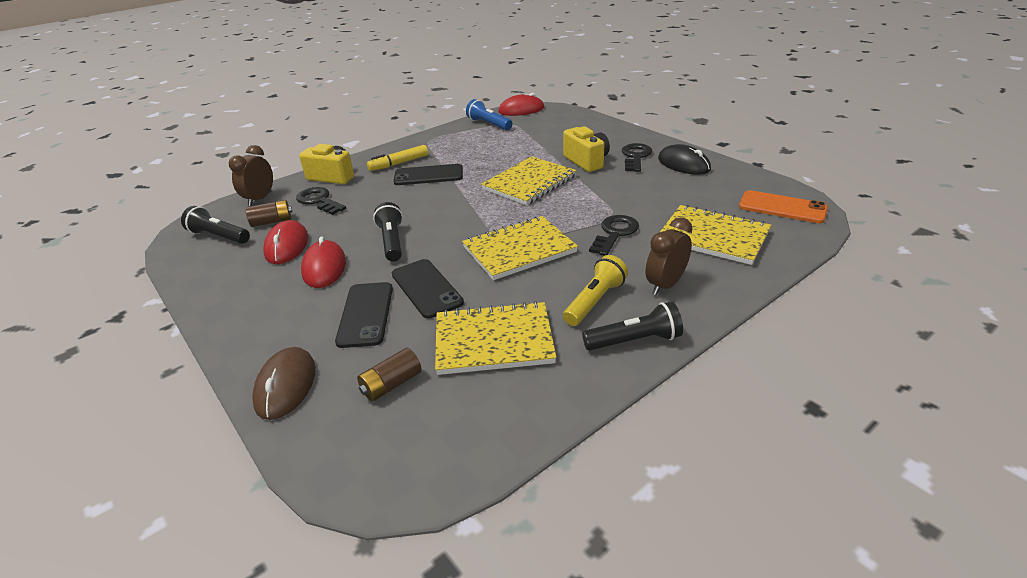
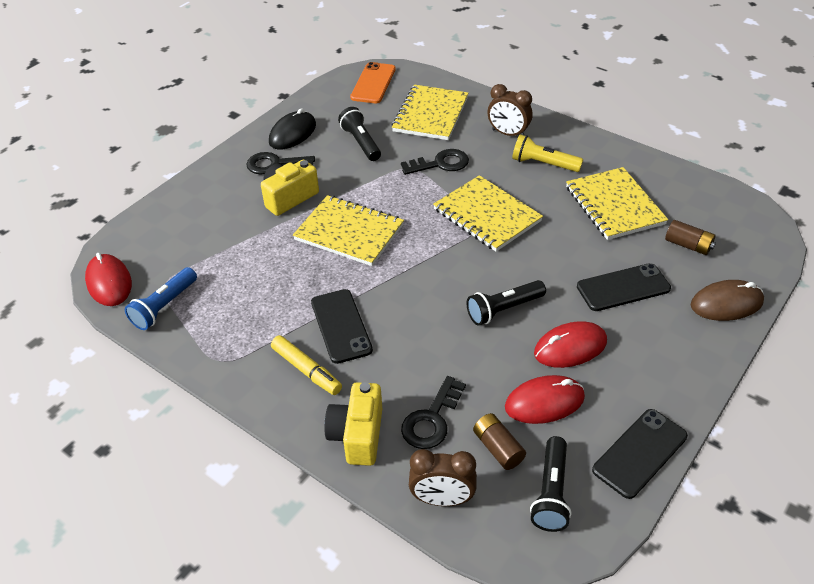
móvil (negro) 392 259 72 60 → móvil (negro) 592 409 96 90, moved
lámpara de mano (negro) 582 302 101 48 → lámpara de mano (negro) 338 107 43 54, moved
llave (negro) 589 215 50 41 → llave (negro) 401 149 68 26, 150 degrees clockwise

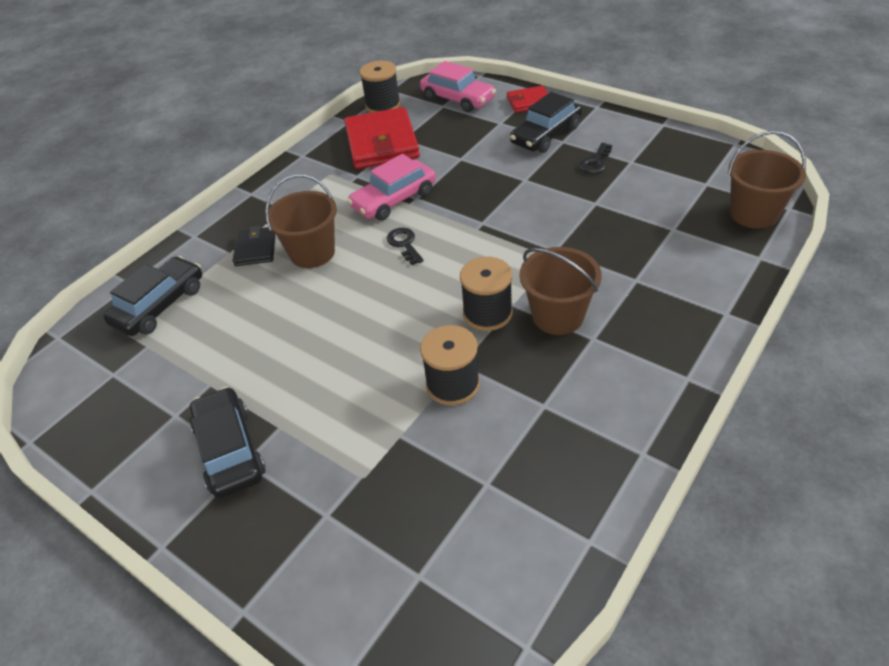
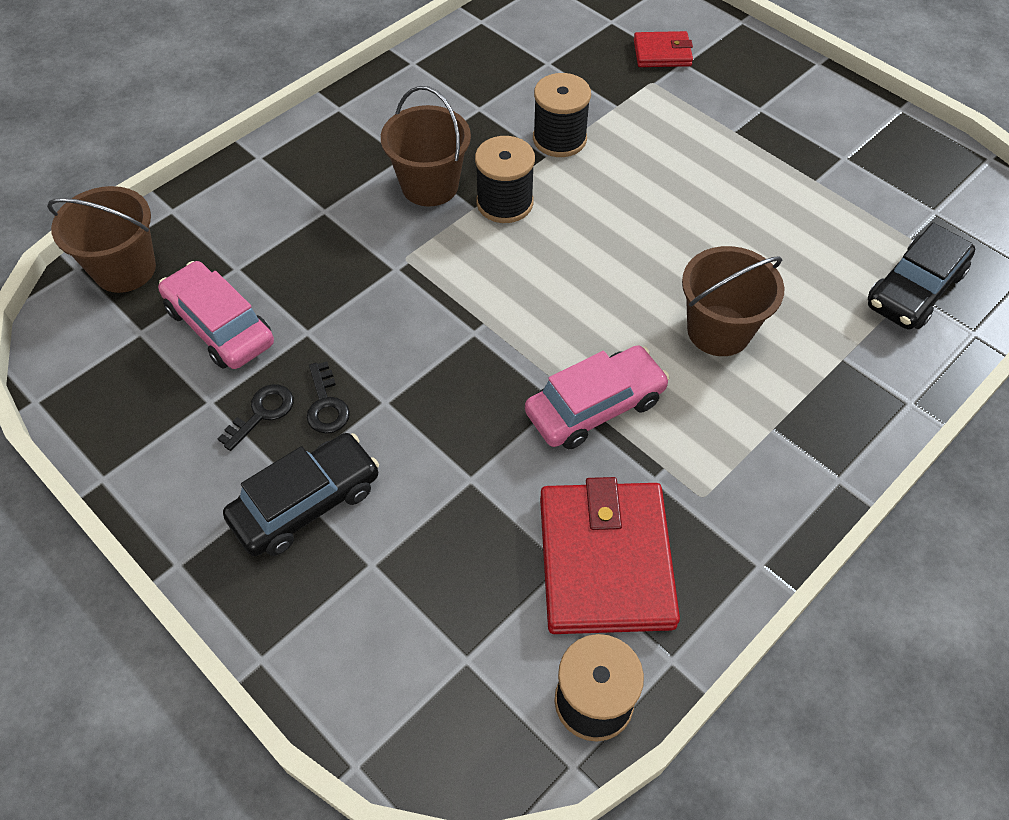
coche (negro) 190 387 76 112 → -
cartera (negro) 233 226 43 40 → -
llave (negro) 387 228 37 37 → llave (negro) 307 362 43 72, moved
coche (rosa) 420 61 76 51 → coche (rosa) 158 261 116 108, moved
cartera (rojo) 507 85 41 28 → cartera (rojo) 634 31 59 36, moved

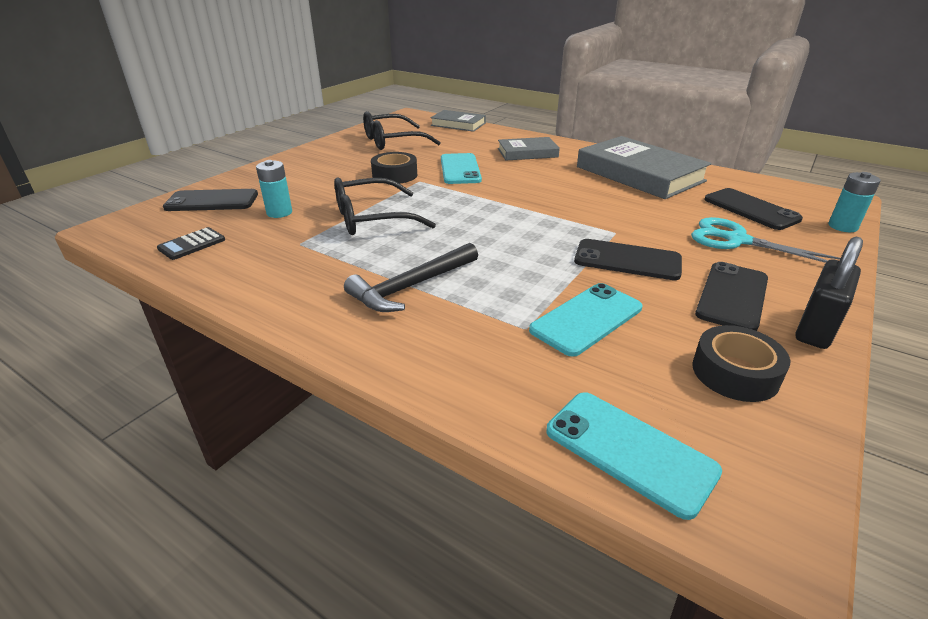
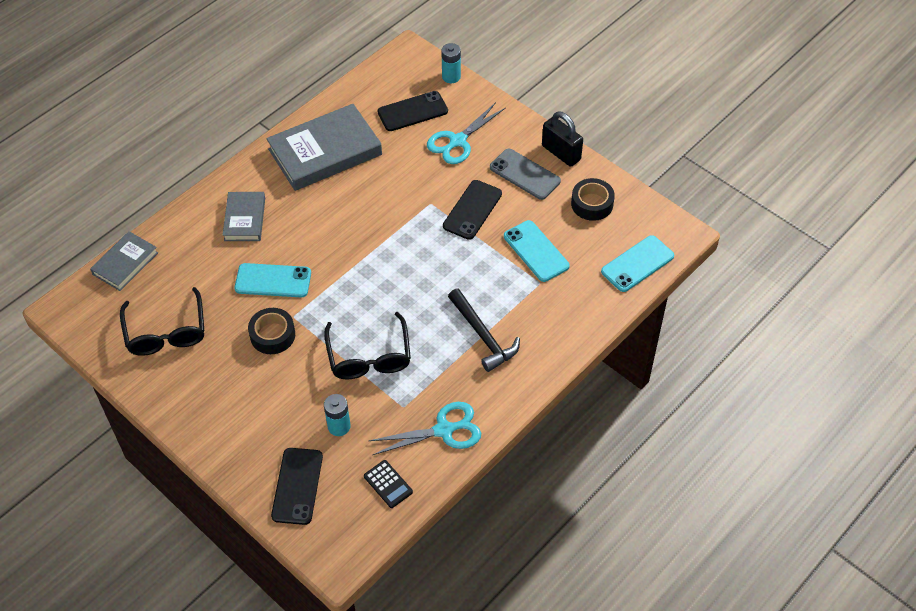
- → tijeras (turquesa) 369 402 112 53
móvil (negro) 695 262 73 69 → móvil (gris) 490 149 71 51

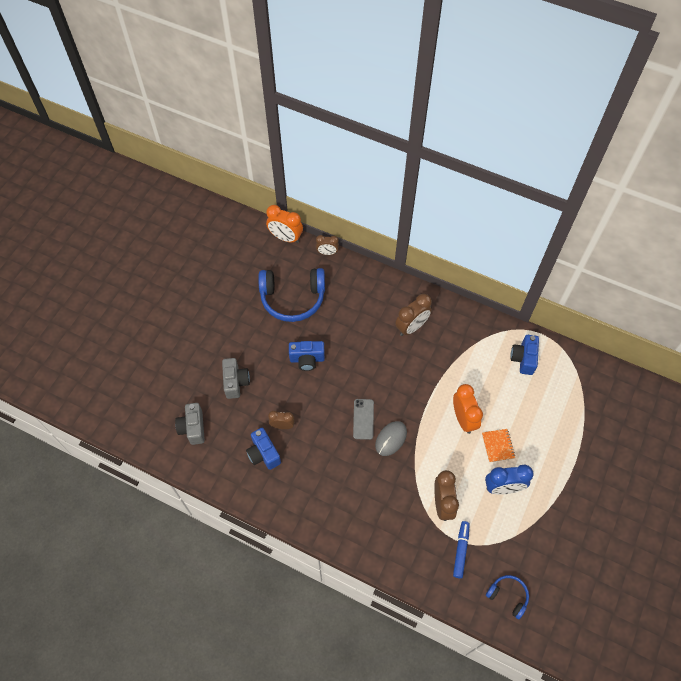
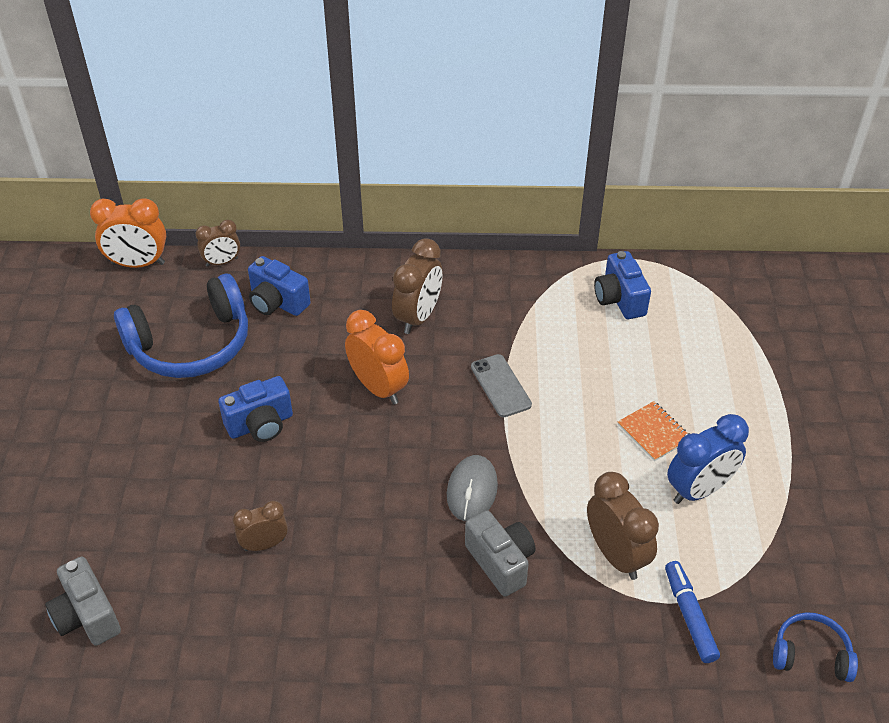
cámara (gris) 222 358 28 41 → cámara (gris) 465 510 71 87, moved
cámara (azul) 246 428 35 42 → cámara (azul) 248 256 63 60, moved
móvil (gris) 353 399 21 41 → móvil (gris) 471 354 61 63, moved
despertador (naranja) 453 384 30 50 → despertador (naranja) 345 310 64 94, moved

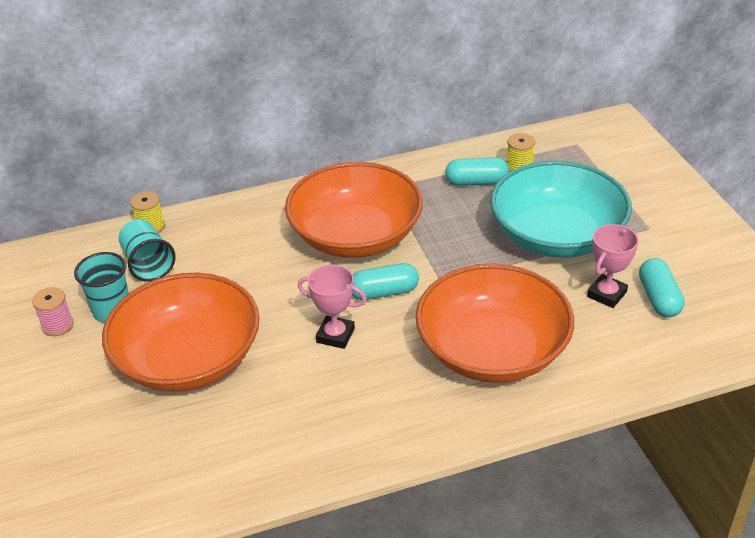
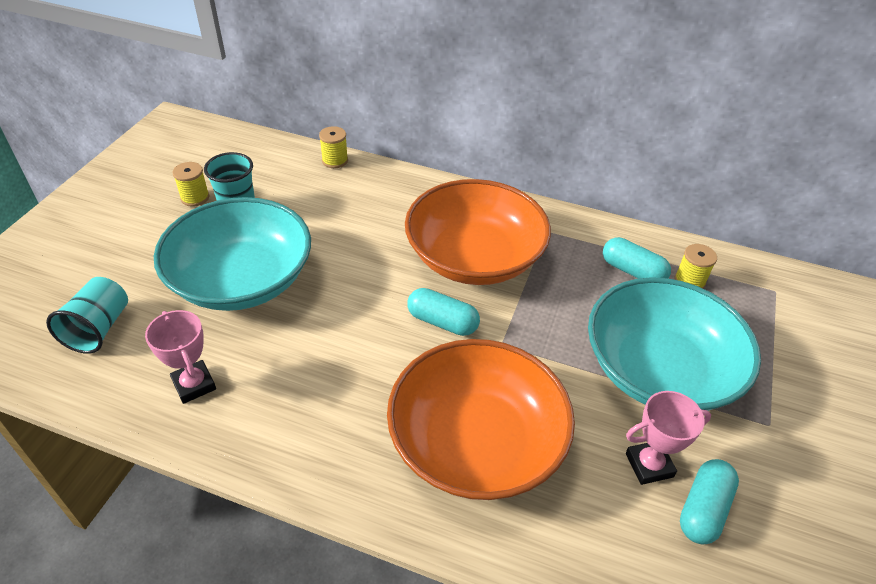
vaso (turquesa) 119 219 56 63 → vaso (turquesa) 46 277 82 77, moved
trofeo (rosa) 298 265 69 84 → trofeo (rosa) 145 310 71 94, moved
carrete (rosa) 32 287 41 49 → carrete (amarillo) 172 162 38 45
cuenco (naranja) 102 273 158 119 → cuenco (turquesa) 154 197 157 114

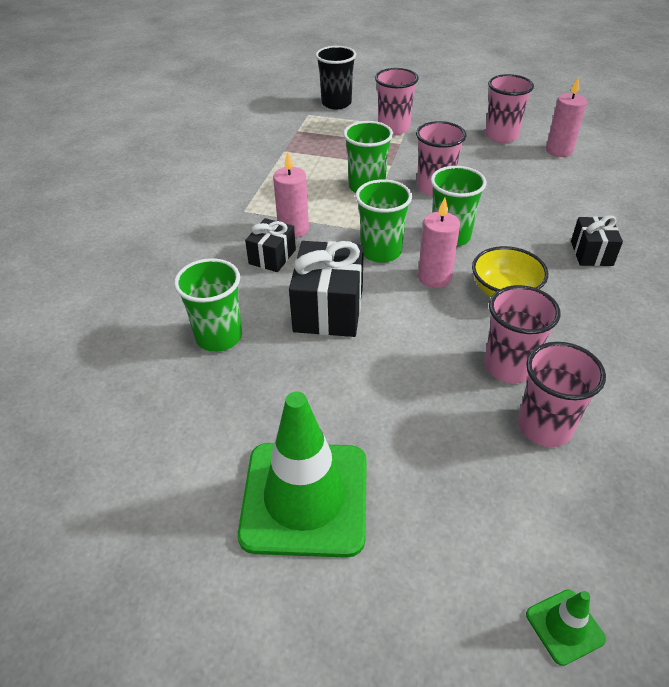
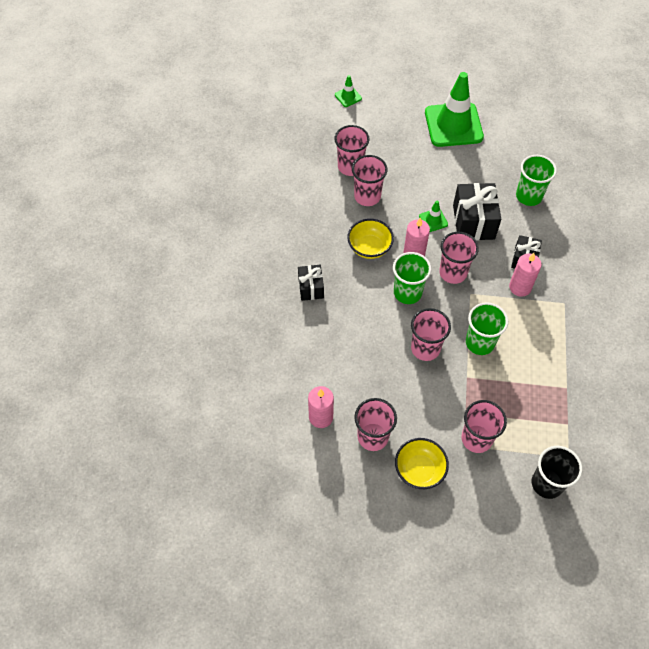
- → cuenco (amarillo) 395 438 54 51
- → cono de tráfico (verde) 419 201 29 31
vaso (verde) 355 179 57 84 → vaso (rosa) 439 232 40 52

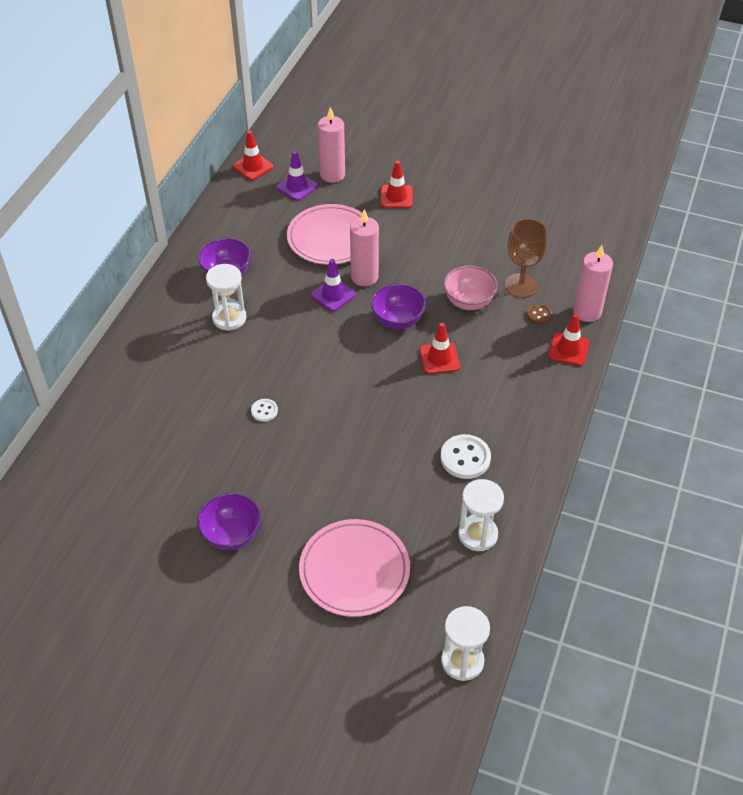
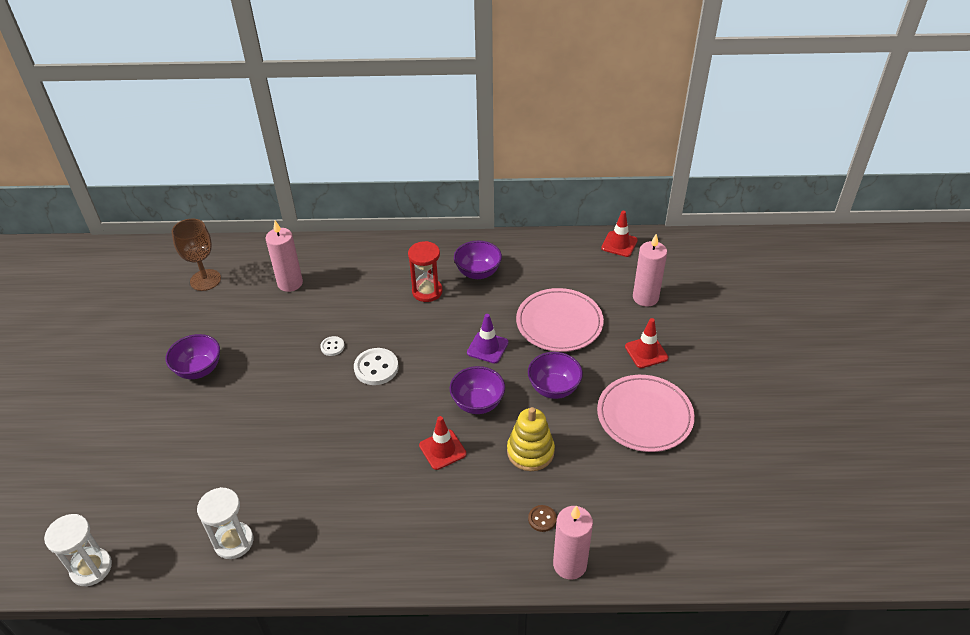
cono de tráfico (morado) 276 151 42 50 → -
cono de tráfico (rojo) 549 314 40 52 → -
- → cuenco (morado) 528 352 55 47
plato (rosa) 299 519 111 98 → plato (rosa) 597 375 98 77, moved
vela (rosa) 350 209 29 77 → vela (rosa) 266 221 37 71, moved
botón (blanco) 441 434 50 45 → botón (blanco) 354 348 44 37, moved
copa (marrón) 505 219 43 79 → copa (marrón) 172 218 49 73, moved
cuenco (rosa) 444 266 54 44 → juguete apilable (amarillo) 507 407 48 64
reloj de arena (blanco) 206 264 41 67 → reloj de arena (rojo) 408 241 35 61

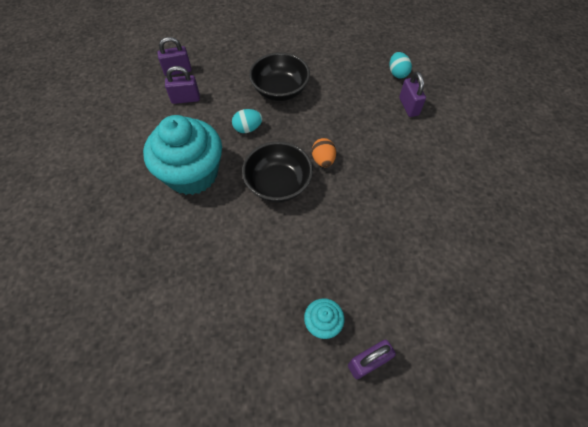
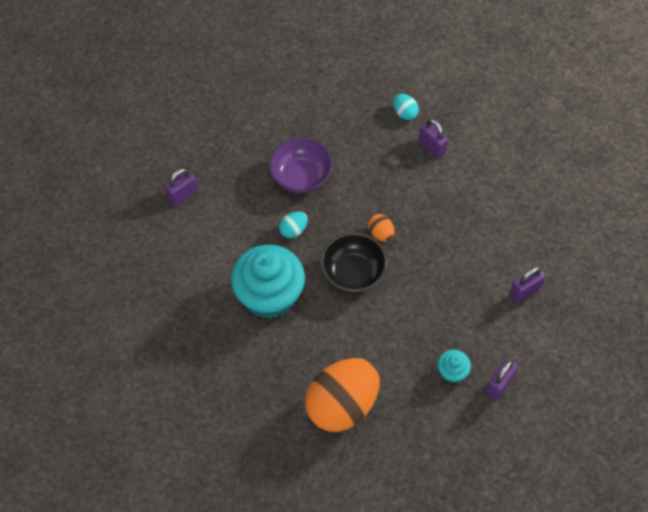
- → huevo (naranja) 305 358 75 74
candado (morado) 165 66 35 38 → candado (morado) 509 267 36 36, moved
cuenco (negro) 249 52 61 49 → cuenco (morado) 269 138 64 56

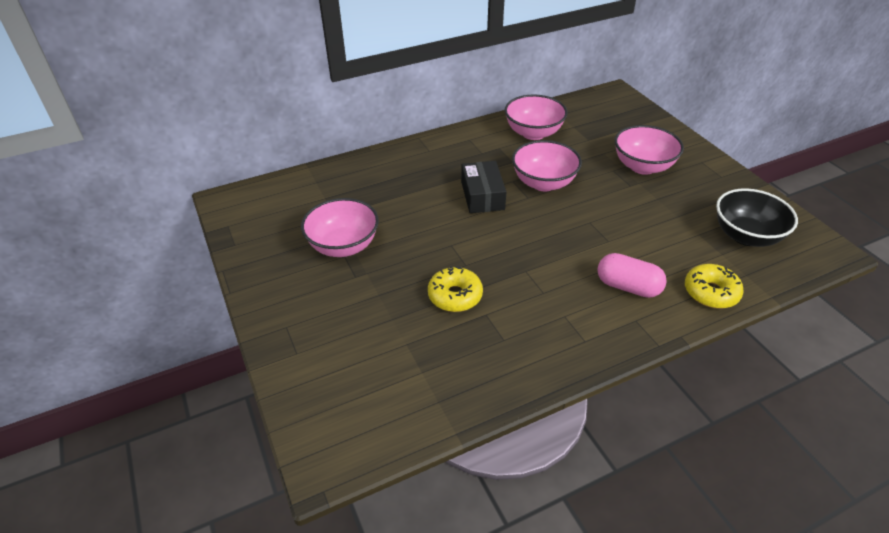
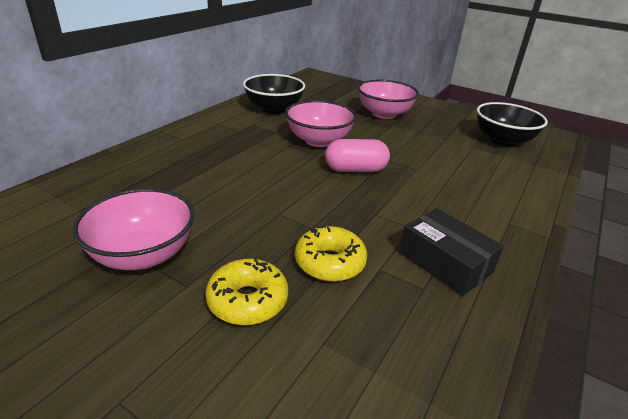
caja (negro) 461 161 46 52 → caja (negro) 399 208 105 88, moved
cápsula (rosa) 597 253 70 45 → cápsula (rosa) 325 139 65 33, moved
rosquilla (amarillo) 685 264 59 44 → rosquilla (amarillo) 205 259 83 66, moved
cuenco (rosa) 505 95 63 45 → cuenco (negro) 243 74 62 40

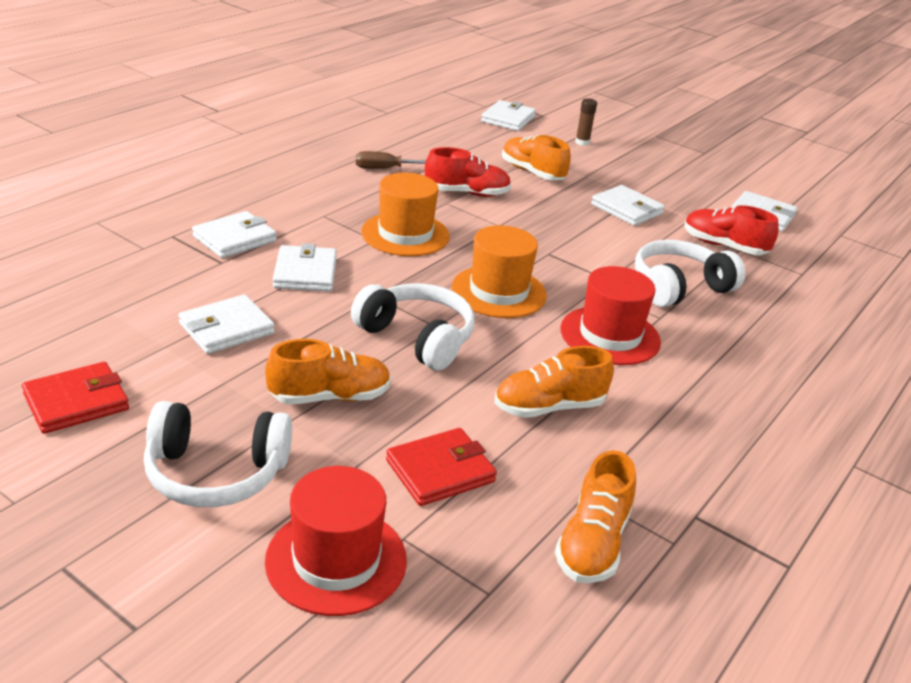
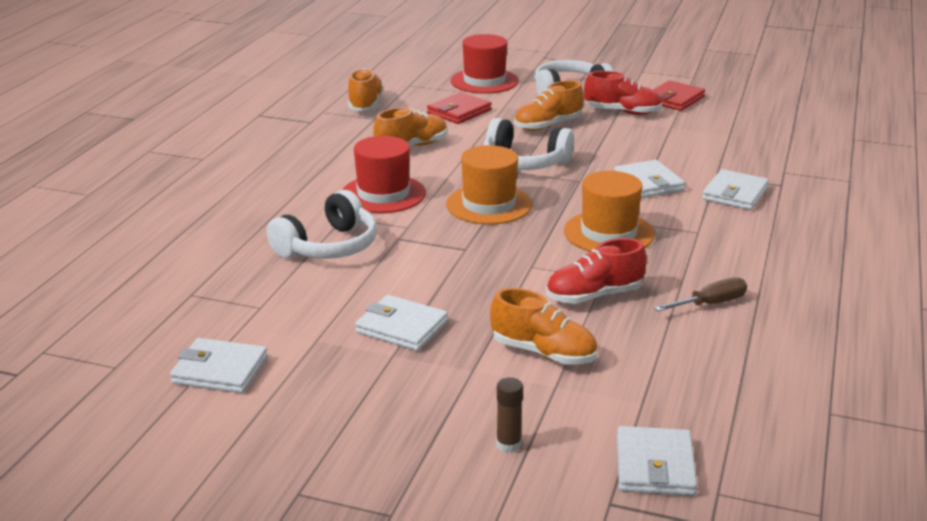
cartera (blanco) 178 294 97 60 → -
zapato (rojo) 684 205 95 50 → zapato (rojo) 584 71 78 44, moved

